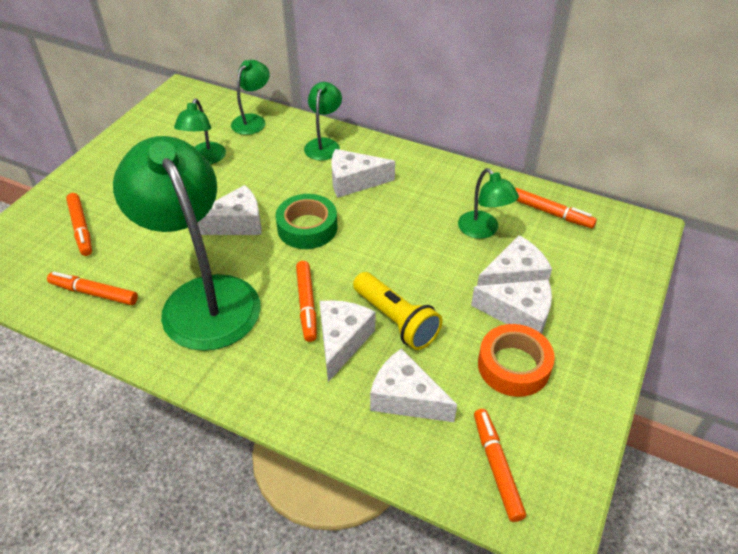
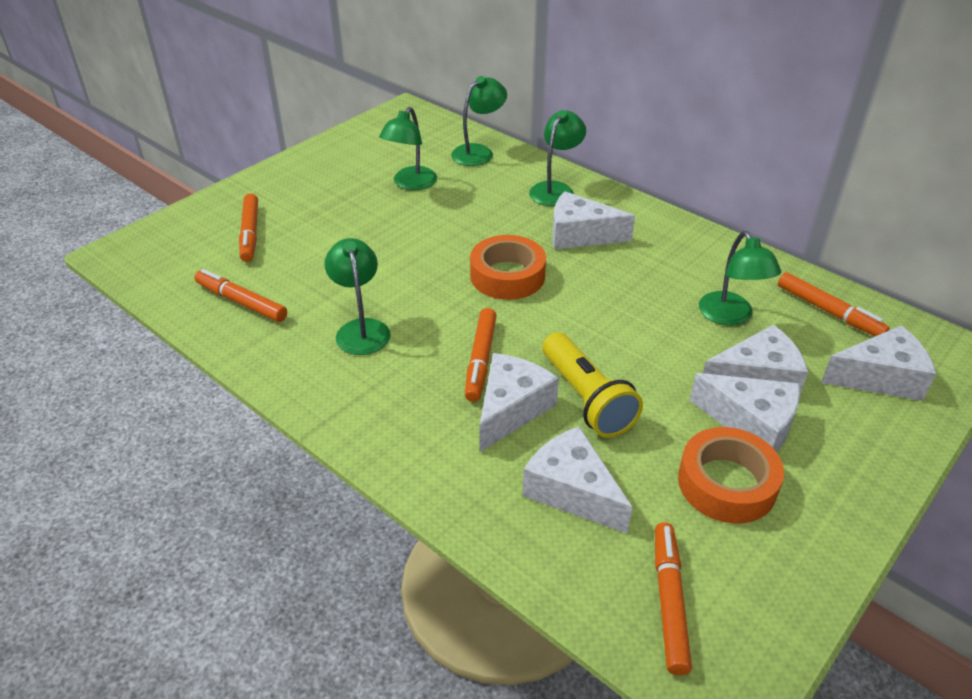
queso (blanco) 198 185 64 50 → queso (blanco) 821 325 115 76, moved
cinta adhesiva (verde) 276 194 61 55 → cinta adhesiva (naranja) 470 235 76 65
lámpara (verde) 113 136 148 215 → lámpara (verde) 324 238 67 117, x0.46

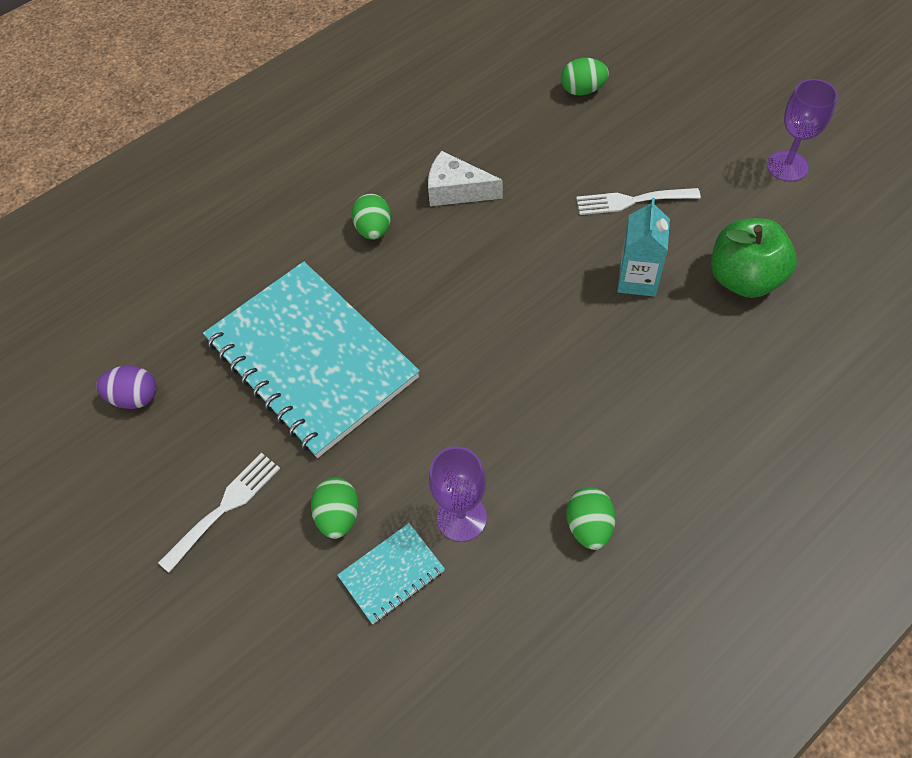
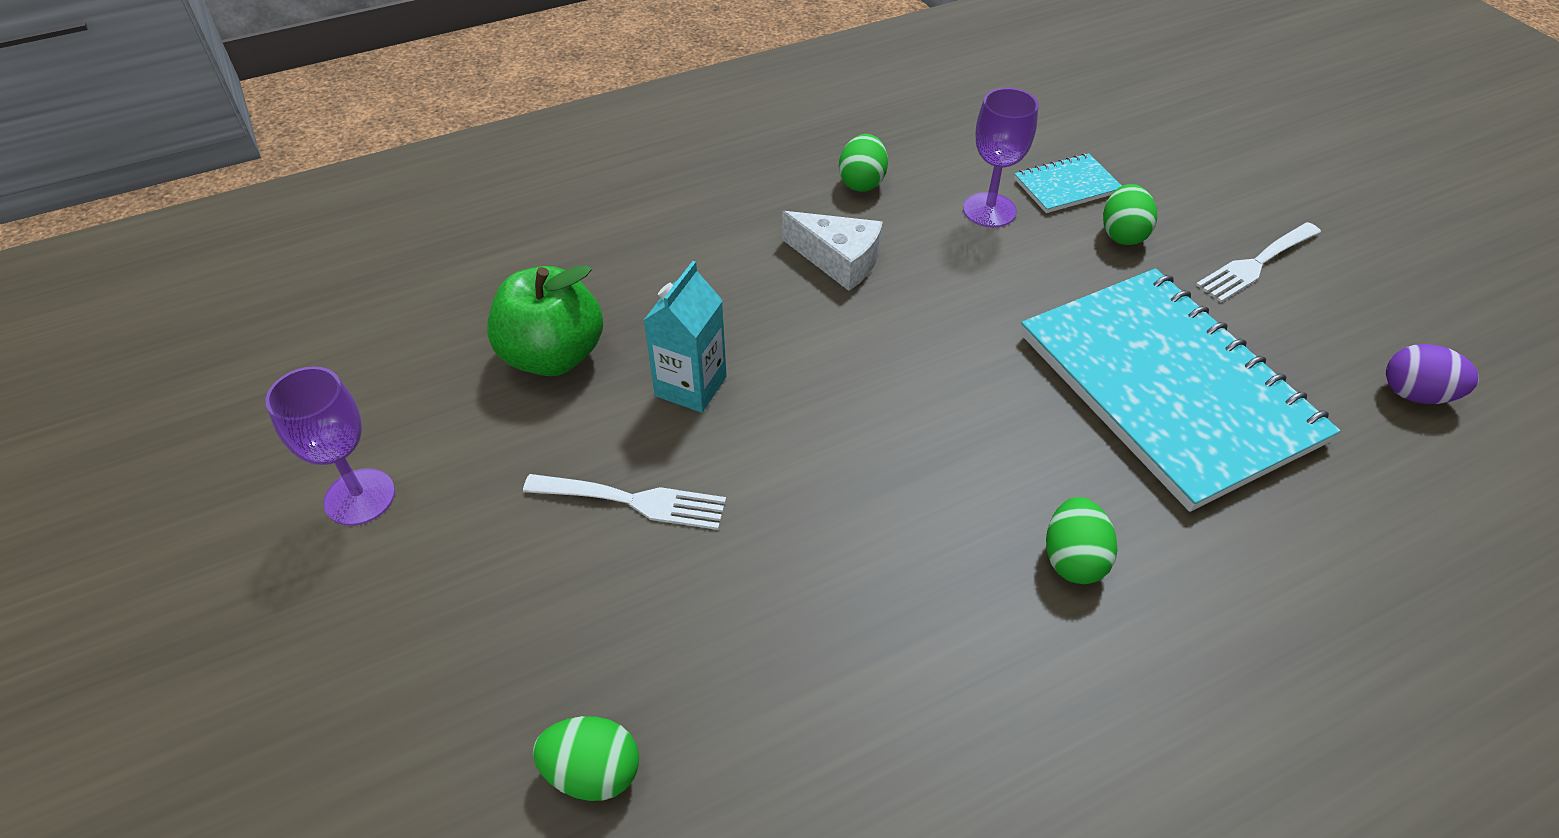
queso (blanco) 428 151 75 55 → queso (blanco) 782 211 101 80, moved

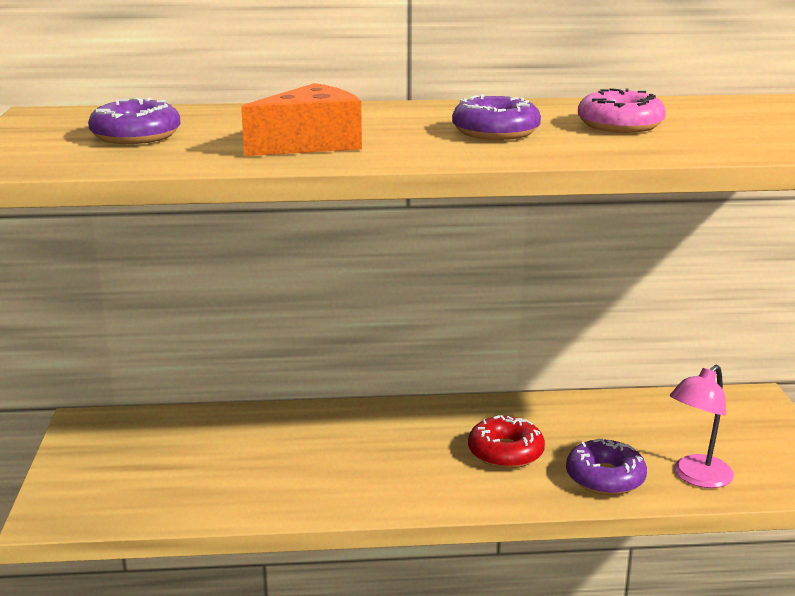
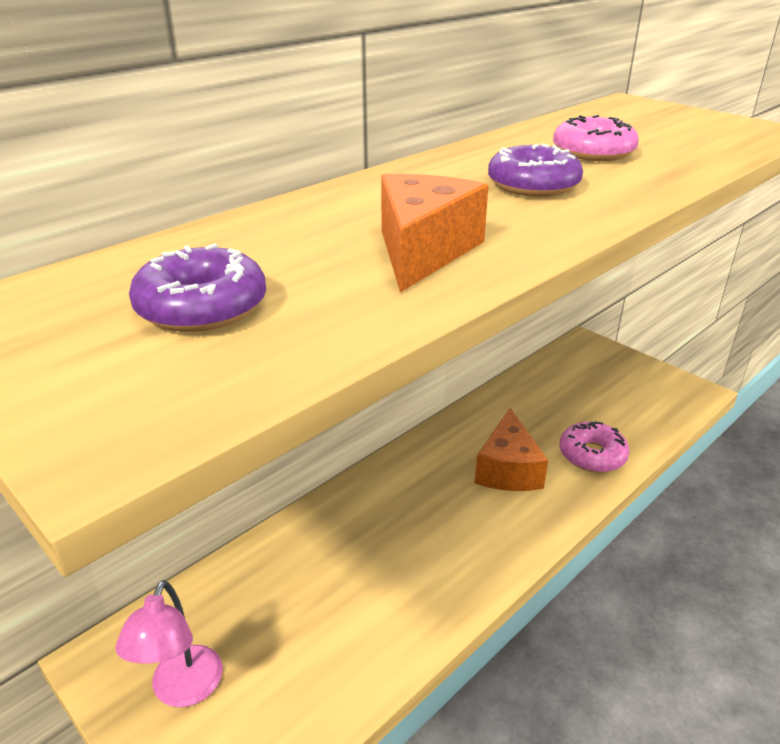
lámpara (rosa) 670 365 64 123 → lámpara (rosa) 115 580 108 127, moved
rosquilla (rojo) 468 415 77 54 → queso (naranja) 475 408 73 83
rosquilla (morado) 566 439 81 56 → rosquilla (rosa) 560 421 69 52

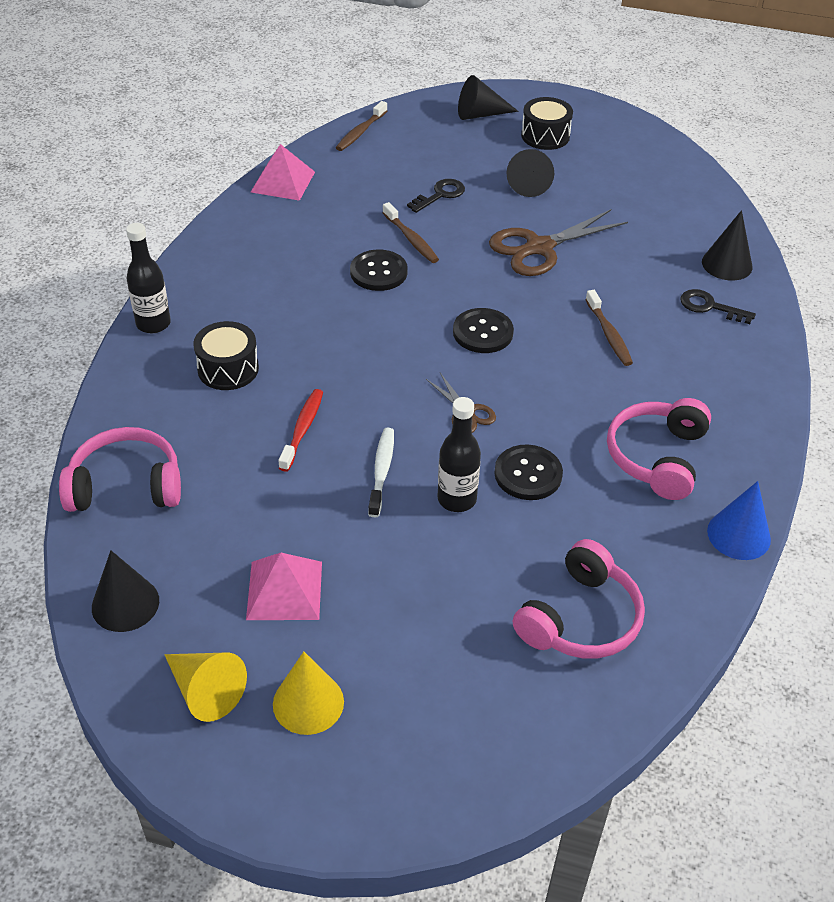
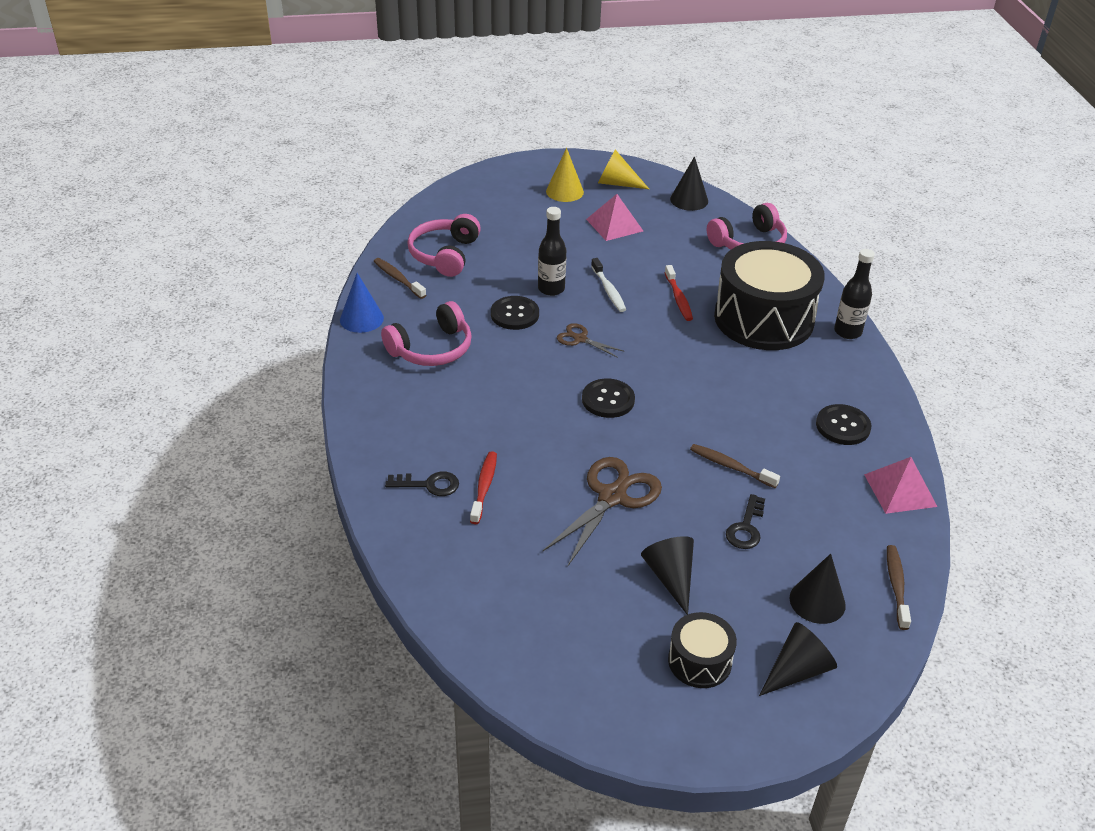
- → cepillo de dientes (rojo) 470 451 27 73
botón (negro) 350 249 57 42 → botón (negro) 816 404 55 41, moved
cepillo de dientes (marrón) 585 290 48 76 → cepillo de dientes (marrón) 374 258 52 41, moved
cono (negro) 702 210 51 70 → cono (negro) 790 554 56 70, moved
auriculares (rosa) 607 398 104 102 → auriculares (rosa) 381 301 91 65, 60 degrees clockwise
tambor (negro) 193 321 66 69 → tambor (negro) 714 241 111 109, x2.11

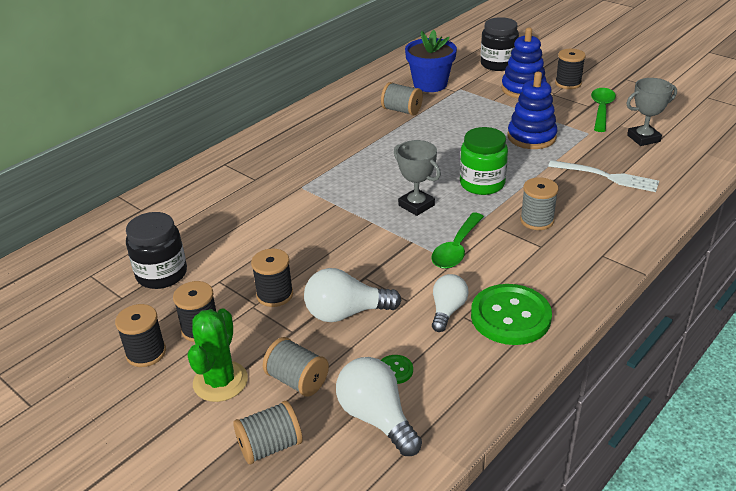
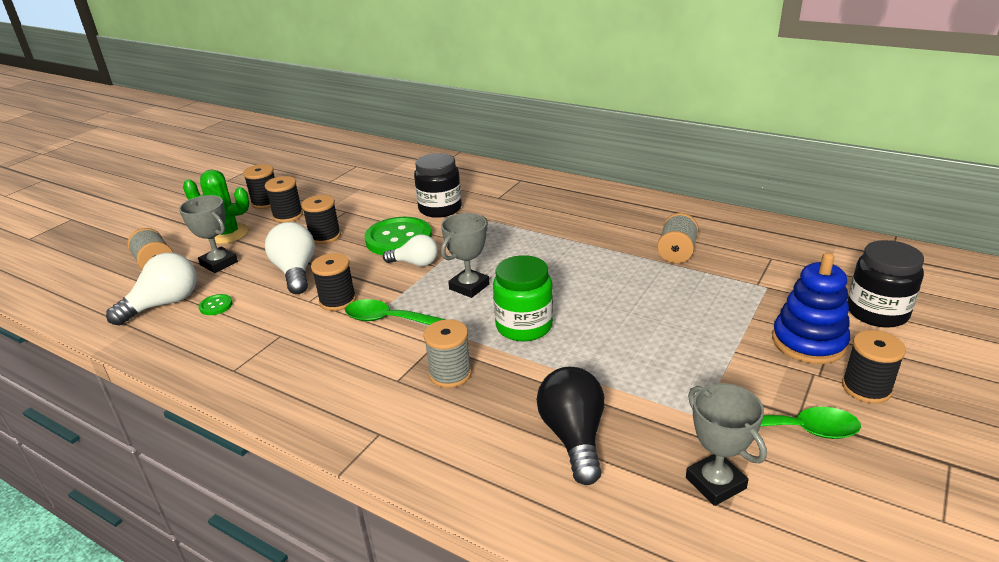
maceta (azul) 405 30 52 62 → -
juguete apilable (azul) 507 72 50 77 → -
- → carrete (negro) 311 253 45 58
tarro (negro) 126 212 61 77 → tarro (negro) 414 153 48 65, moved
bombilla (blanco) 432 274 36 58 → bombilla (blanco) 383 234 55 32, moved
botón (verde) 471 284 81 61 → botón (verde) 364 217 68 38, moved
carrete (gris) 263 337 66 60 → trofeo (gris) 179 195 59 78
tenedor (blanco) 548 160 111 32 → bombilla (negro) 537 367 67 118

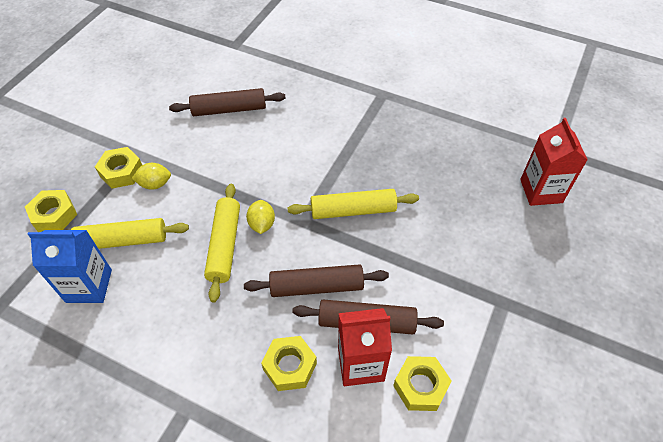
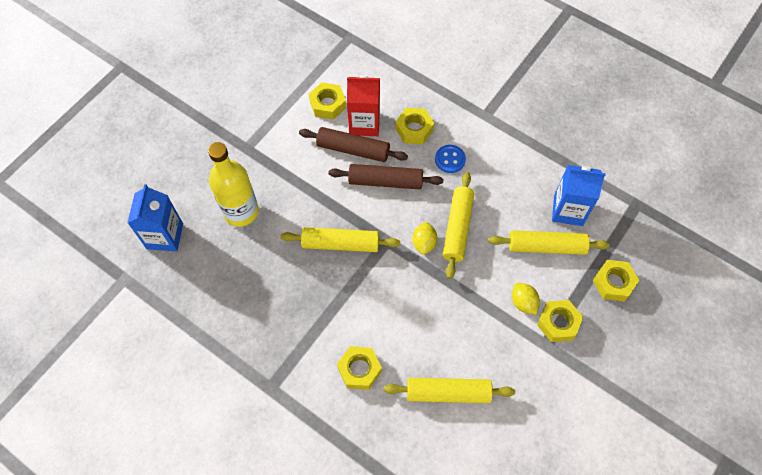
- → botella (amarillo) 208 142 51 85
- → tuerca (amarillo) 337 346 45 44
- → botón (azul) 435 145 31 28
rodillo (marrón) 169 88 117 28 → rodillo (amarillo) 384 378 131 25
cartón de leche (rojo) 520 118 68 88 → cartón de leche (azul) 127 184 56 67
limón (amarillo) 132 163 39 27 → limón (amarillo) 512 283 28 32, 60 degrees clockwise

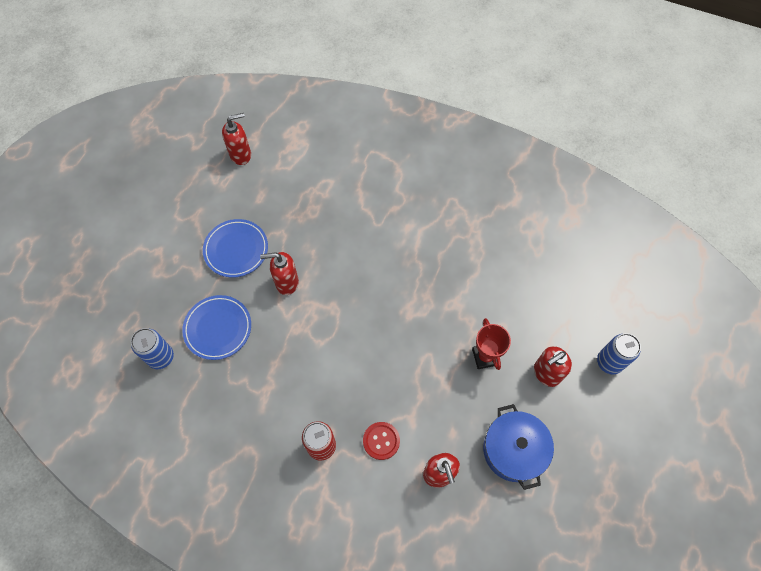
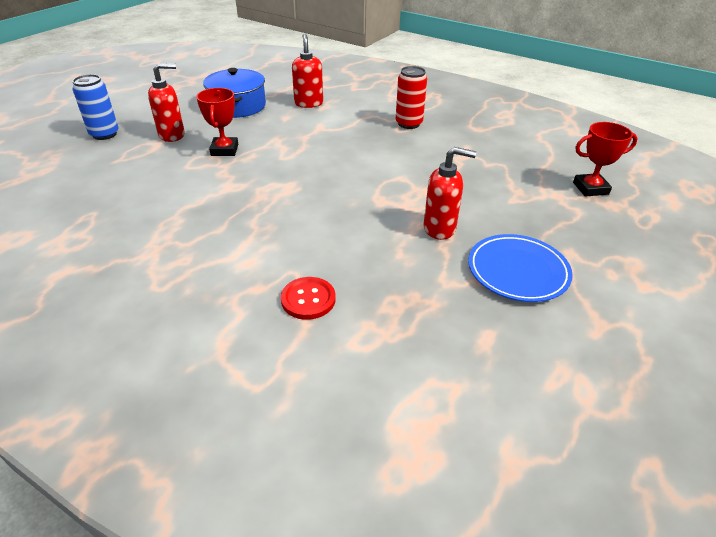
plato (azul) 182 295 69 65 → -
dispensador de jabón (rojo) 222 113 29 52 → -
botón (rojo) 363 422 37 38 → botón (rojo) 281 277 54 43, moved
lata (azul) 131 328 43 41 → trofeo (rojo) 573 122 65 75

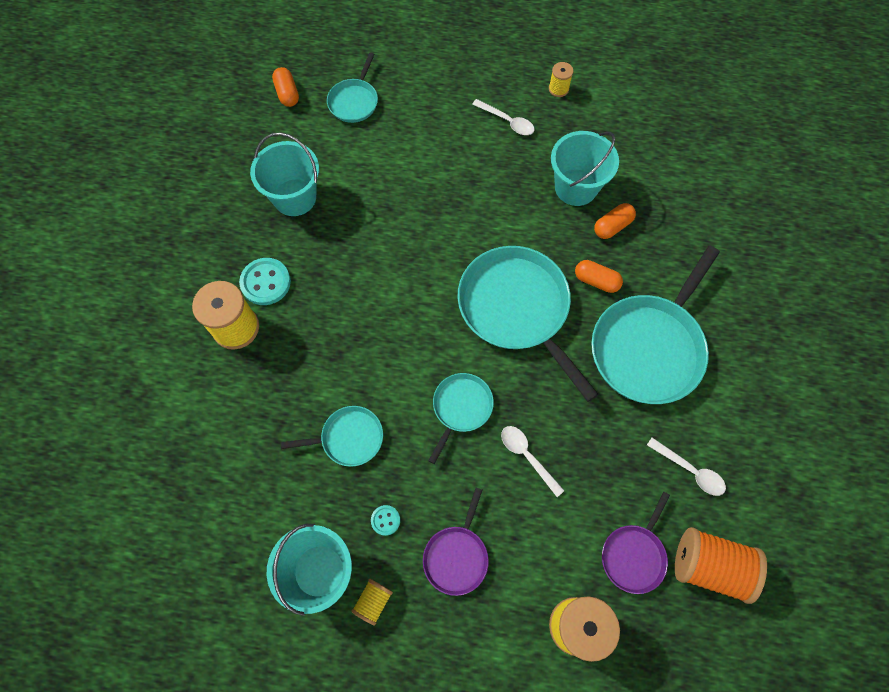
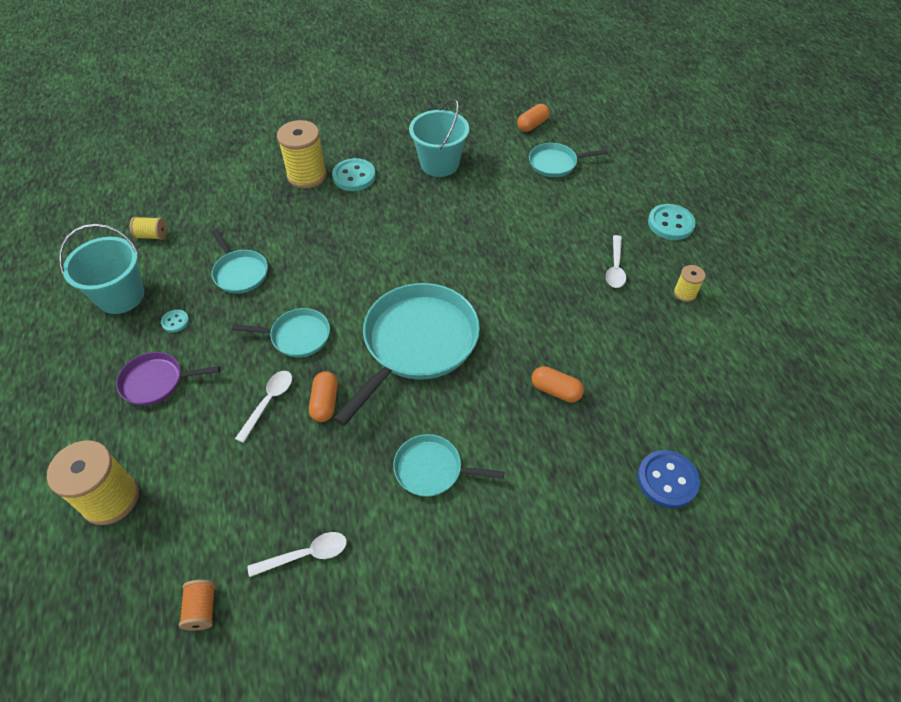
balde (turquesa) 551 131 68 75 → -
sartén (morado) 602 492 68 102 → -
- → botón (azul) 637 450 63 58
- → botón (turquesa) 648 204 48 36
carrete (amarillo) 351 579 42 47 → carrete (amarillo) 130 217 37 23, moved
cápsula (naranja) 575 260 48 33 → cápsula (naranja) 309 371 29 51, moved
cuchara (blanco) 647 438 79 58 → cuchara (blanco) 247 532 100 45, 120 degrees counterclockwise
sartén (turquesa) 591 246 129 158 → sartén (turquesa) 393 434 111 63, x0.51
carrete (naranja) 675 527 92 77 → carrete (naranja) 179 580 37 51, x0.50

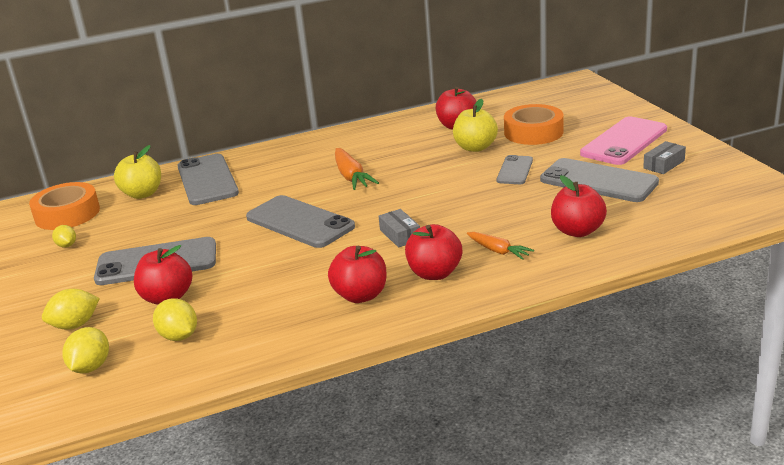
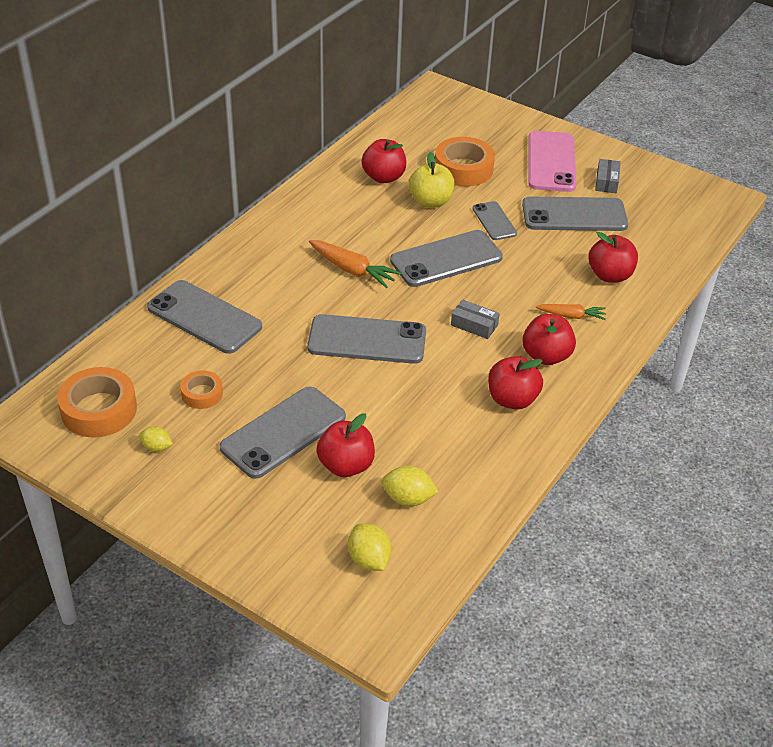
limón (amarillo) 42 289 58 40 → -
manzana (amarillo) 114 145 47 54 → -
- → cinta adhesiva (naranja) 180 371 43 38
- → móvil (gris) 390 230 113 57

